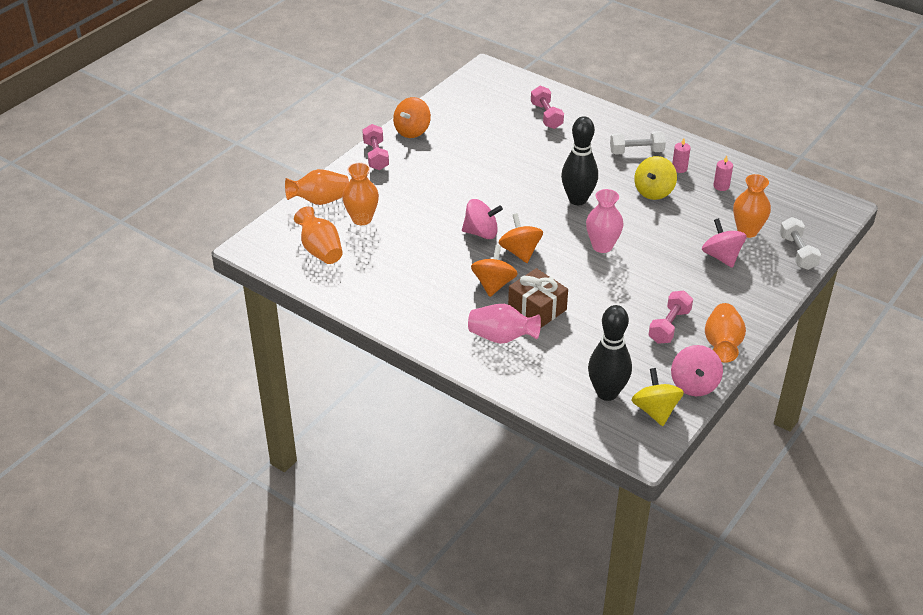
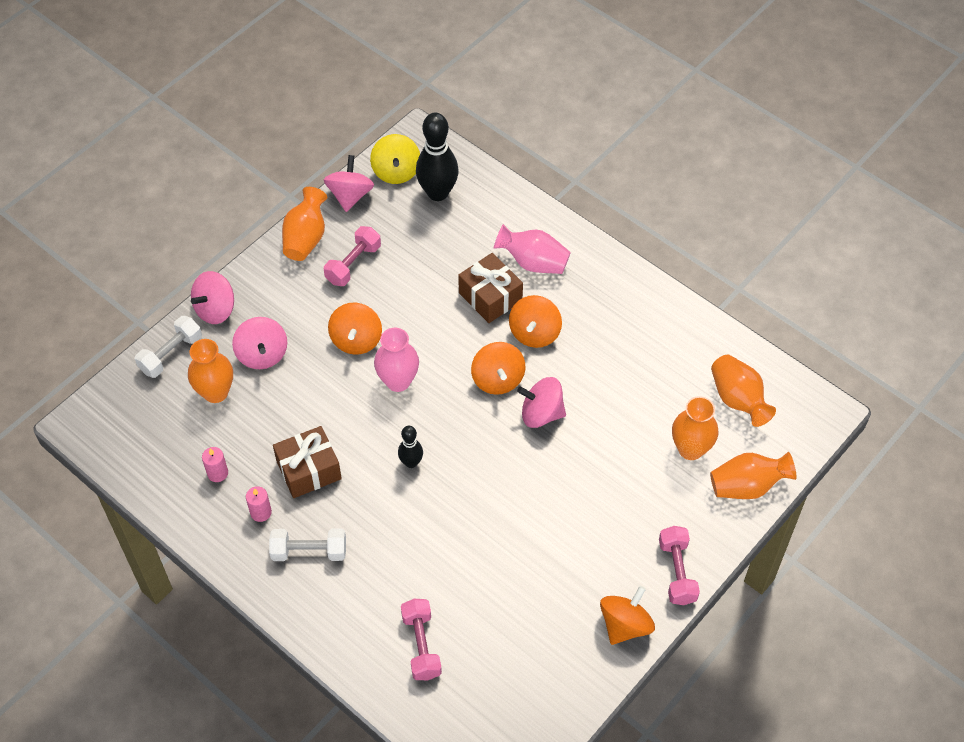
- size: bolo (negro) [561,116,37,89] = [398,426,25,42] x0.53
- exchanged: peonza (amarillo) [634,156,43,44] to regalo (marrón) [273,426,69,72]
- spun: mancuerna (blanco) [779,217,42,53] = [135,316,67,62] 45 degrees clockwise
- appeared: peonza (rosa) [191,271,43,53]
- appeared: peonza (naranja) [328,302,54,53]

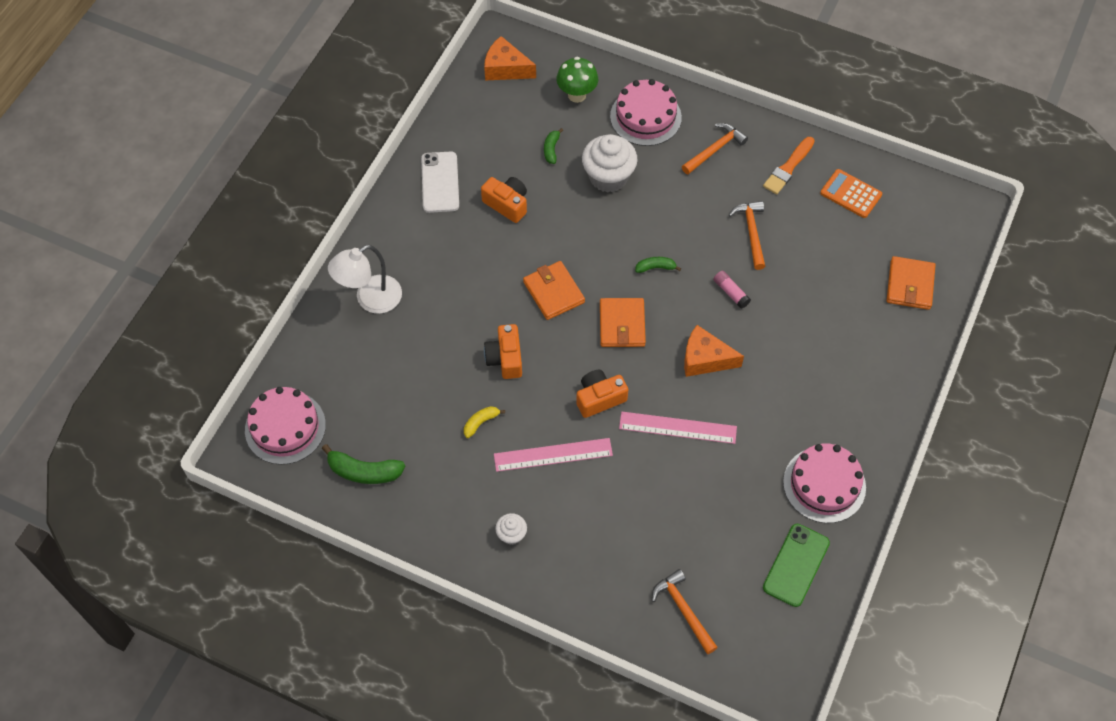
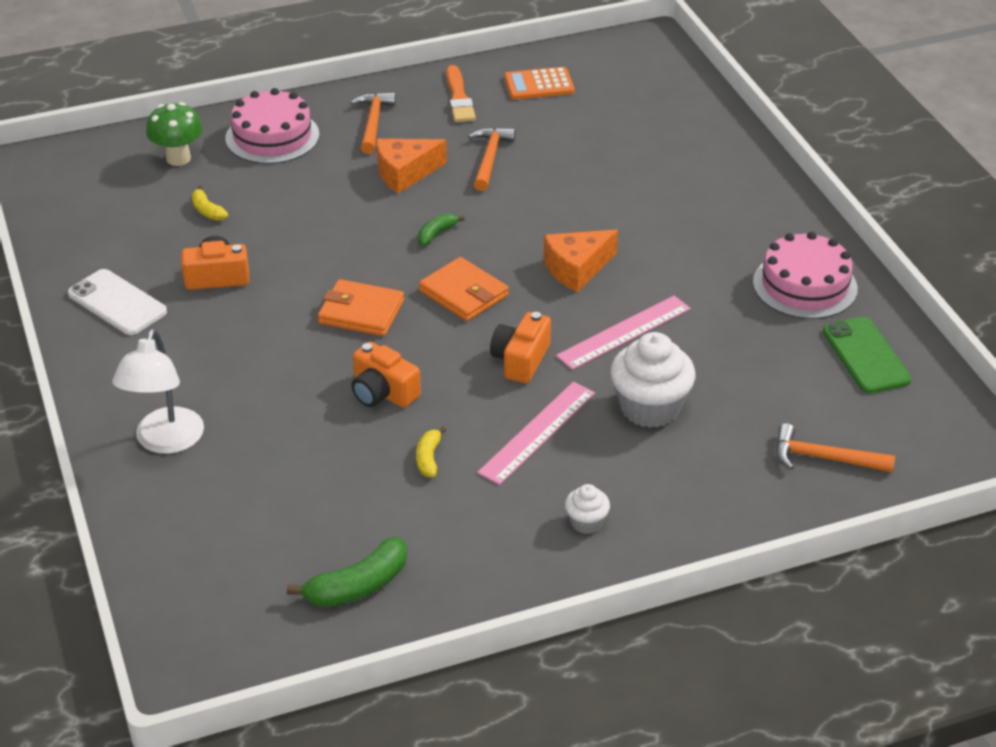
- missing: tarta (rosa) [245,387,81,78]
- relocated: queso (naranja) [484,36,52,44] to [376,139,71,55]
- colour: plátano (verde) [544,128,19,36] to plátano (amarillo) [192,186,36,35]
- relocated: magdalena (blanco) [582,134,56,59] to [610,332,85,96]
- missing: barra de pegamento (rosa) [713,271,38,38]
- spun: martillo (naranja) [729,201,36,69] = [468,127,48,64] 60 degrees clockwise
- missing: cartera (naranja) [887,256,49,54]

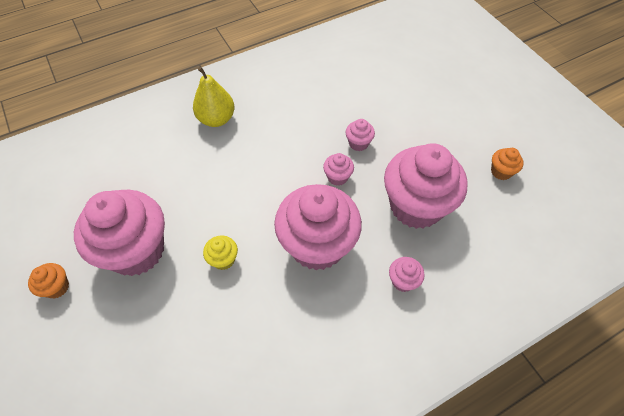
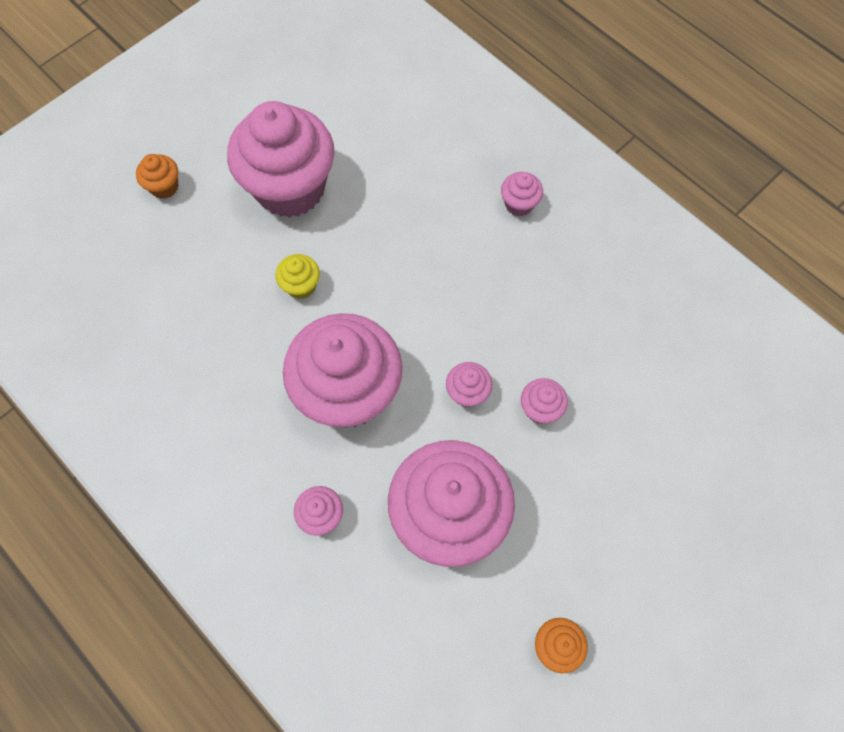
- relocated: magdalena (naranja) [28,263,41,36] to [136,154,43,45]
- exchanged: pera (amarillo) [193,67,41,60] to magdalena (rosa) [501,172,42,45]

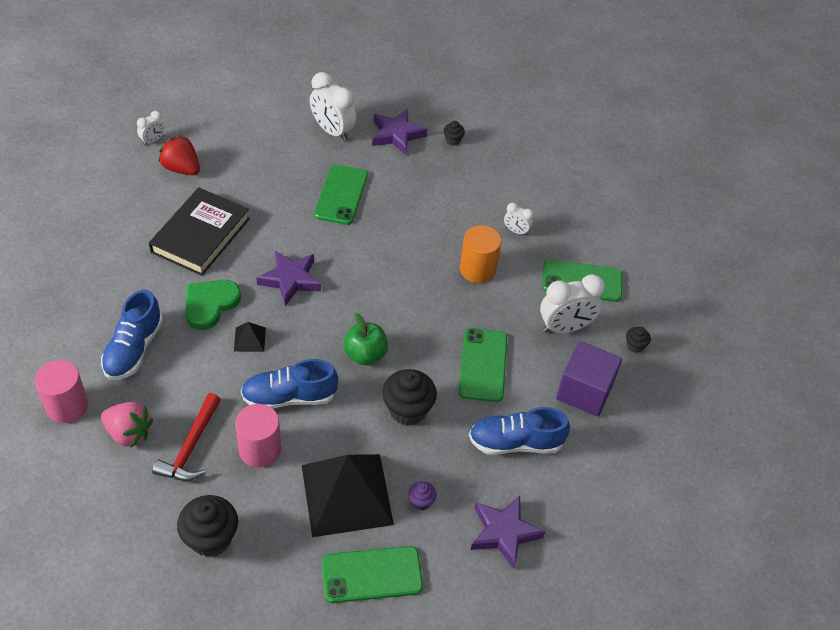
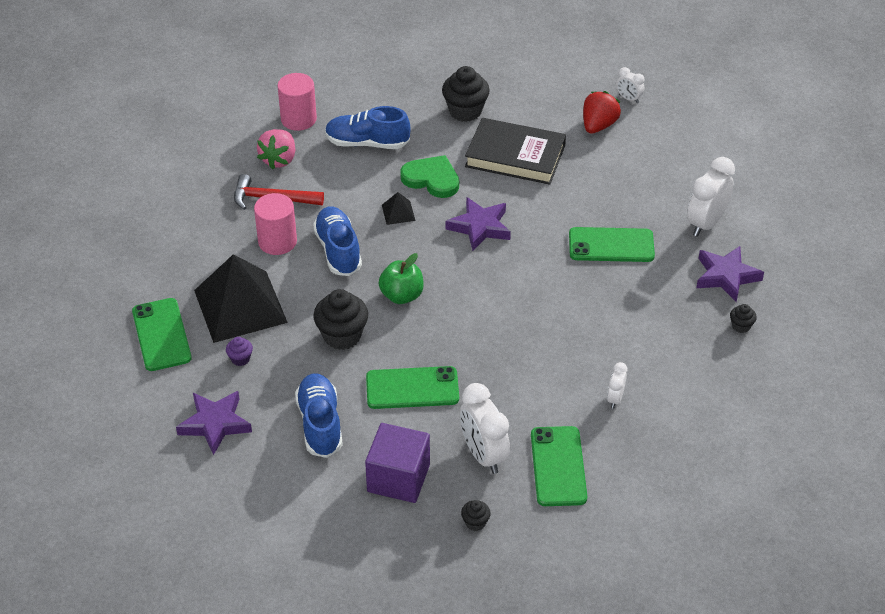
- relocated: magdalena (negro) [177,495,61,62] to [442,66,48,56]
- missing: cilindro (naranja) [460,225,41,58]

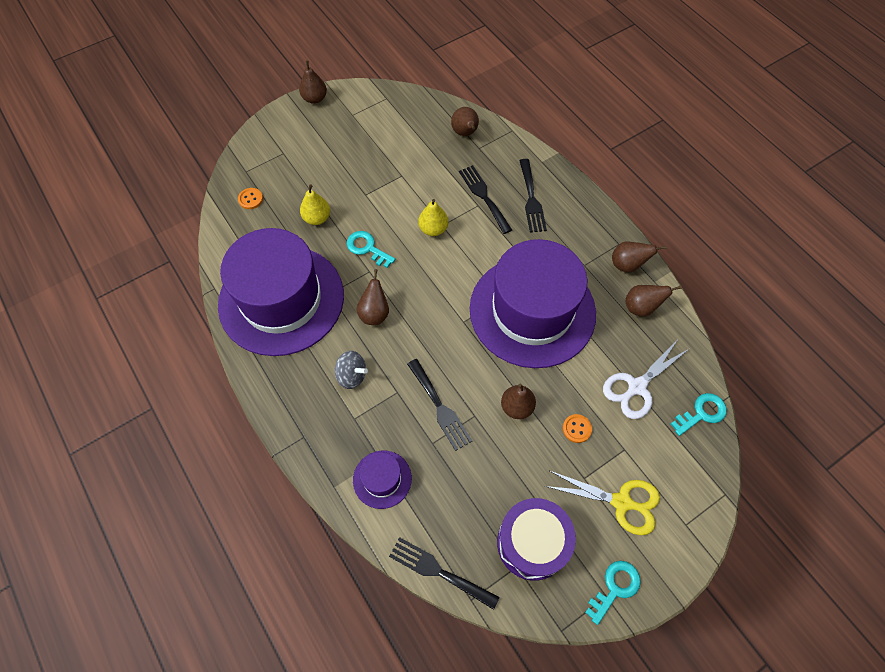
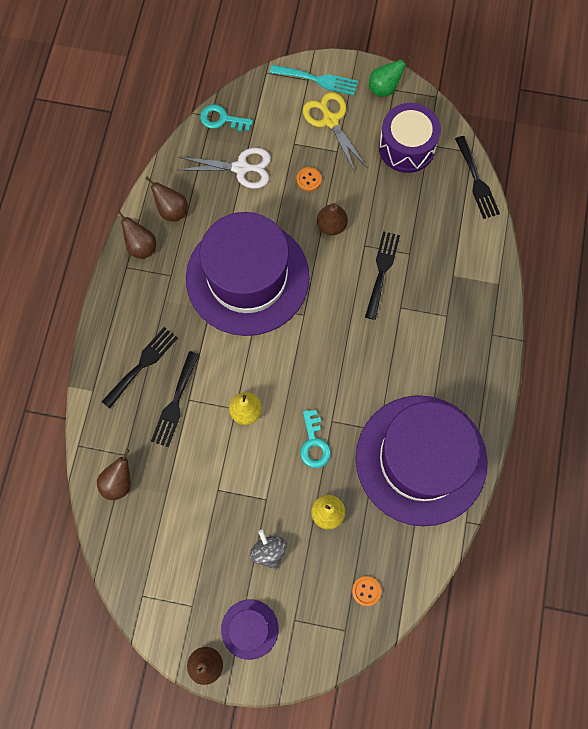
- relocated: peonza (gris) [334,351,34,38] to [250,530,37,40]
- relocated: sombrero (morado) [353,451,59,58] to [221,600,58,60]
- missing: pera (marrón) [356,269,33,56]
- exchanged: llave (turquesa) [585,561,56,64] to pera (verde) [369,55,43,42]
- appeared: tenedor (turquesa) [270,65,88,30]

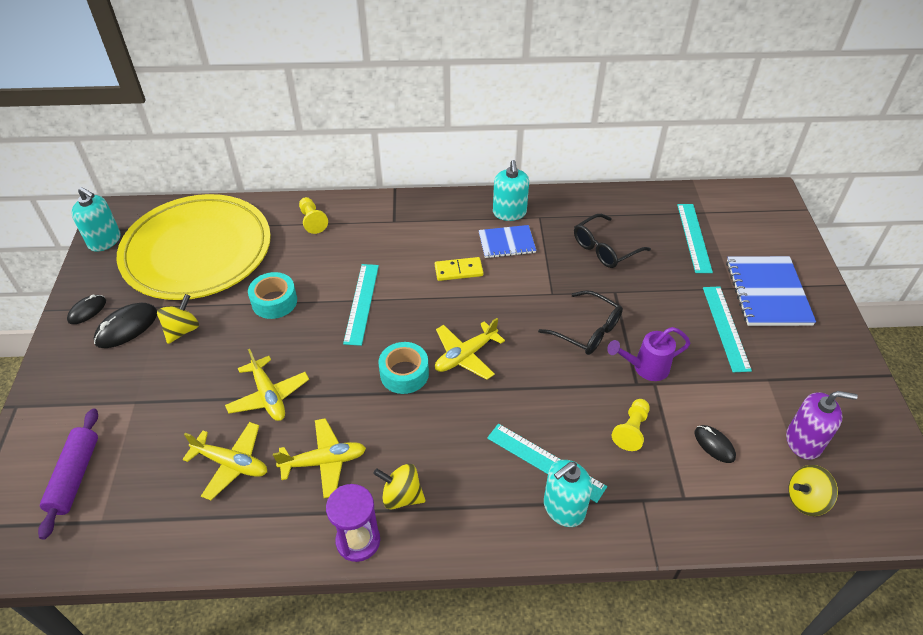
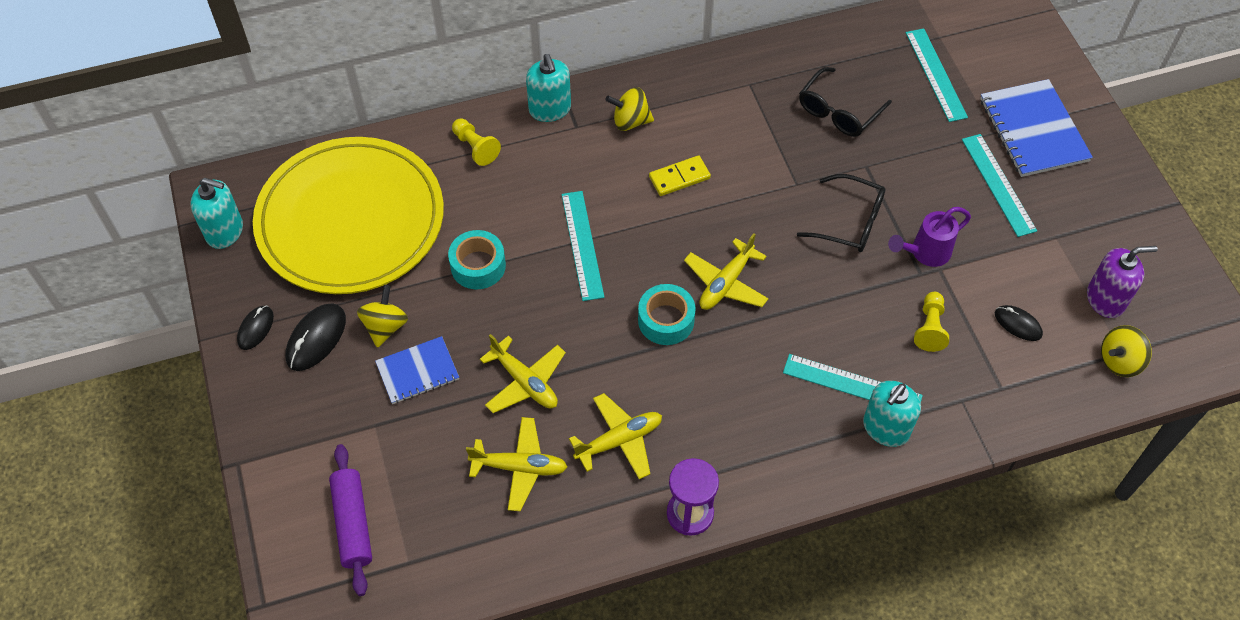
- relocated: peonza (amarillo) [373,464,53,46] to [605,87,49,44]
- relocated: cuaderno (azul) [479,225,57,33] to [375,336,84,68]
- relocated: dispensador de jabón (turquesa) [493,160,36,61] to [526,54,45,68]

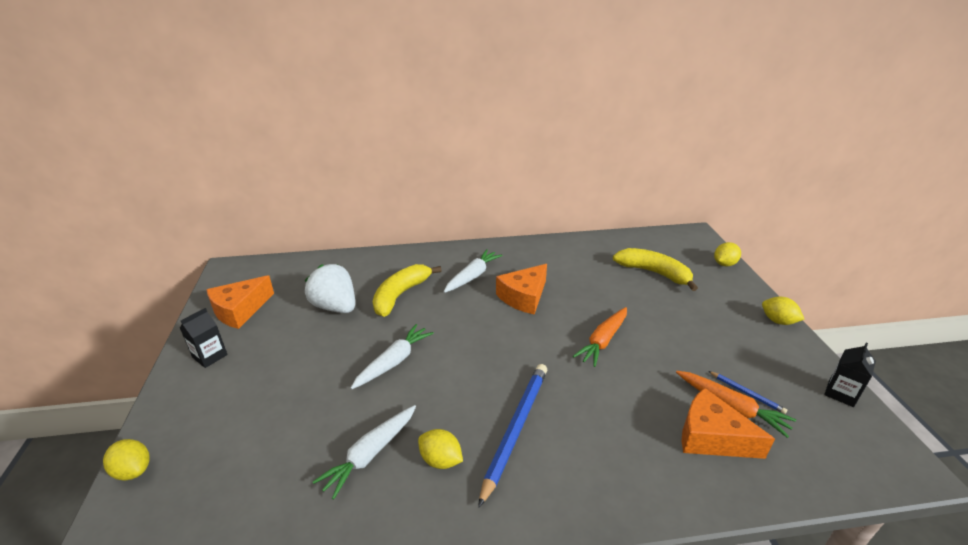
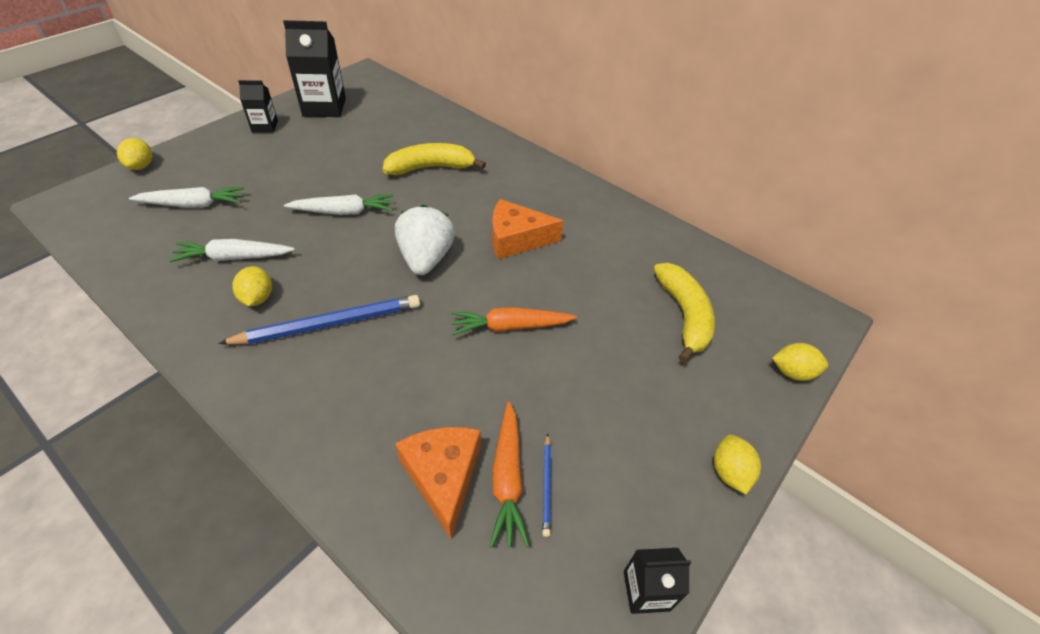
- exchanged: queso (naranja) [207,275,67,54] to cartón de leche (negro) [283,20,63,97]
- relocated: fresa (blanco) [305,264,50,49] to [395,205,60,70]
- relocated: zanahoria (blanco) [444,249,59,44] to [129,187,116,21]

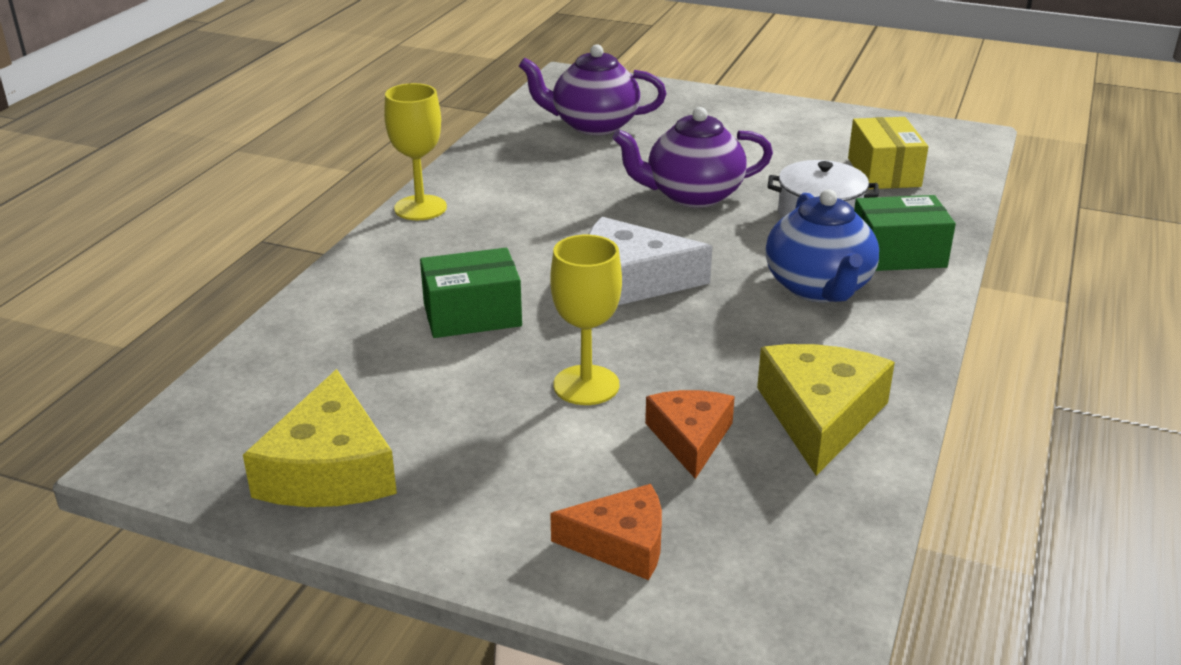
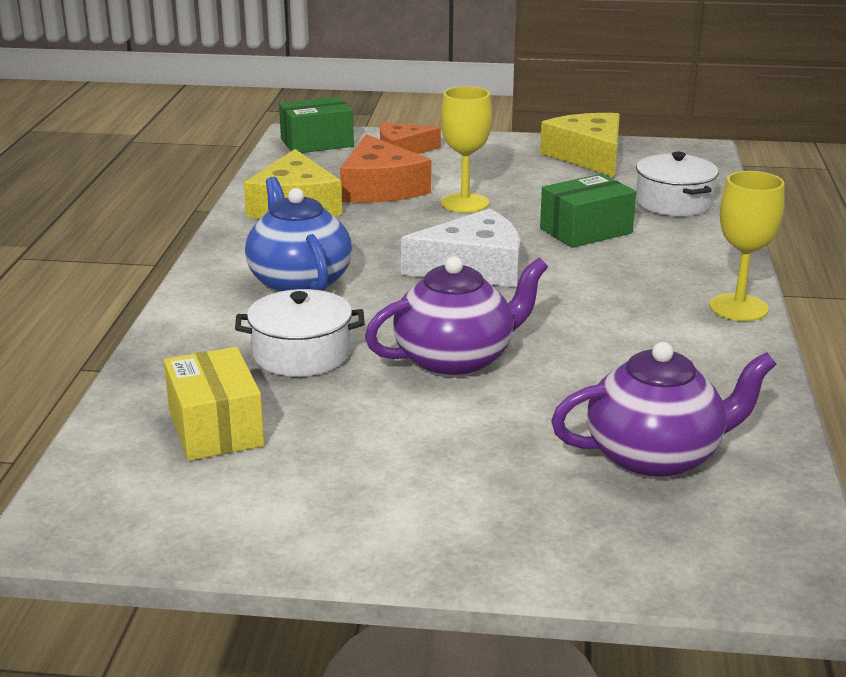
- size: queso (naranja) [645,390,90,89] = [340,134,91,69] x1.53
- relocated: caja (verde) [854,195,102,76] to [279,96,75,57]
- appeared: olla (blanco) [636,152,83,64]

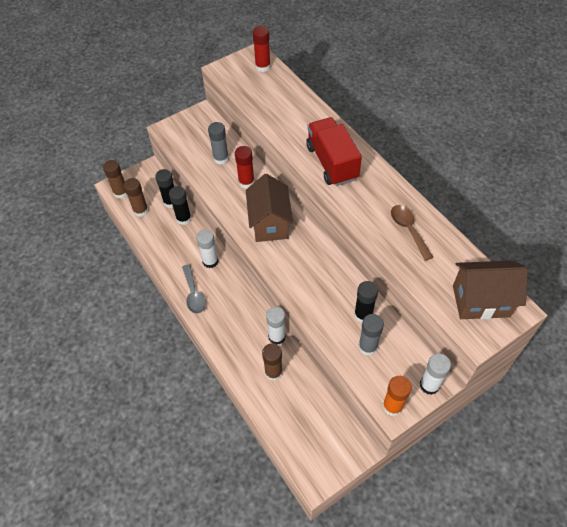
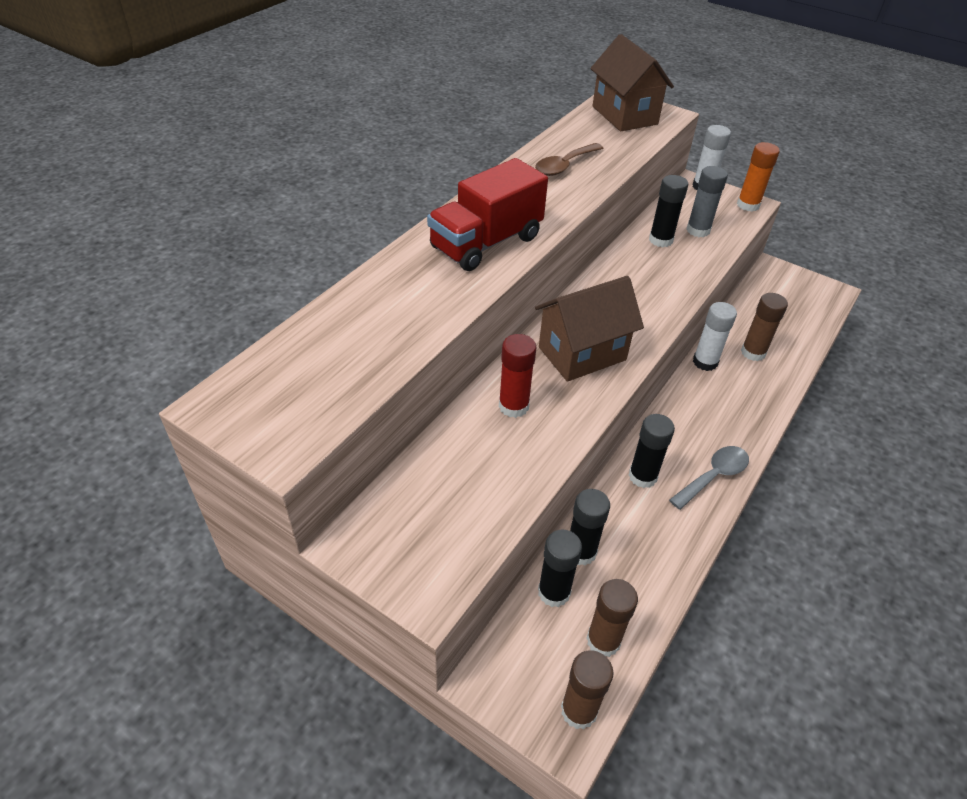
- colour: barra de pegamento (blanco) [196,230,22,38] to barra de pegamento (negro) [629,414,46,74]
- missing: barra de pegamento (gris) [208,122,21,43]
- missing: barra de pegamento (rojo) [253,26,18,46]

